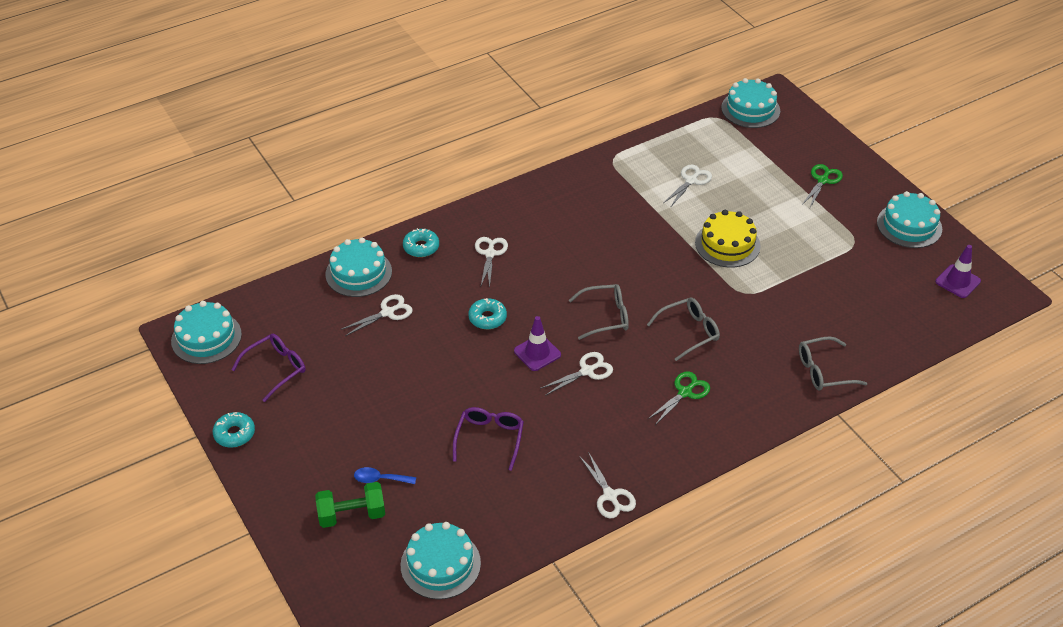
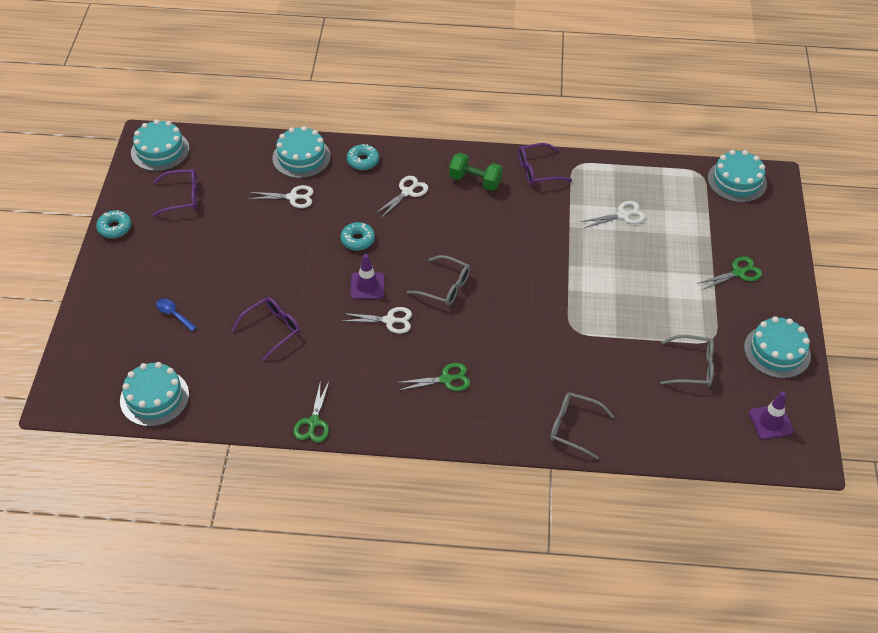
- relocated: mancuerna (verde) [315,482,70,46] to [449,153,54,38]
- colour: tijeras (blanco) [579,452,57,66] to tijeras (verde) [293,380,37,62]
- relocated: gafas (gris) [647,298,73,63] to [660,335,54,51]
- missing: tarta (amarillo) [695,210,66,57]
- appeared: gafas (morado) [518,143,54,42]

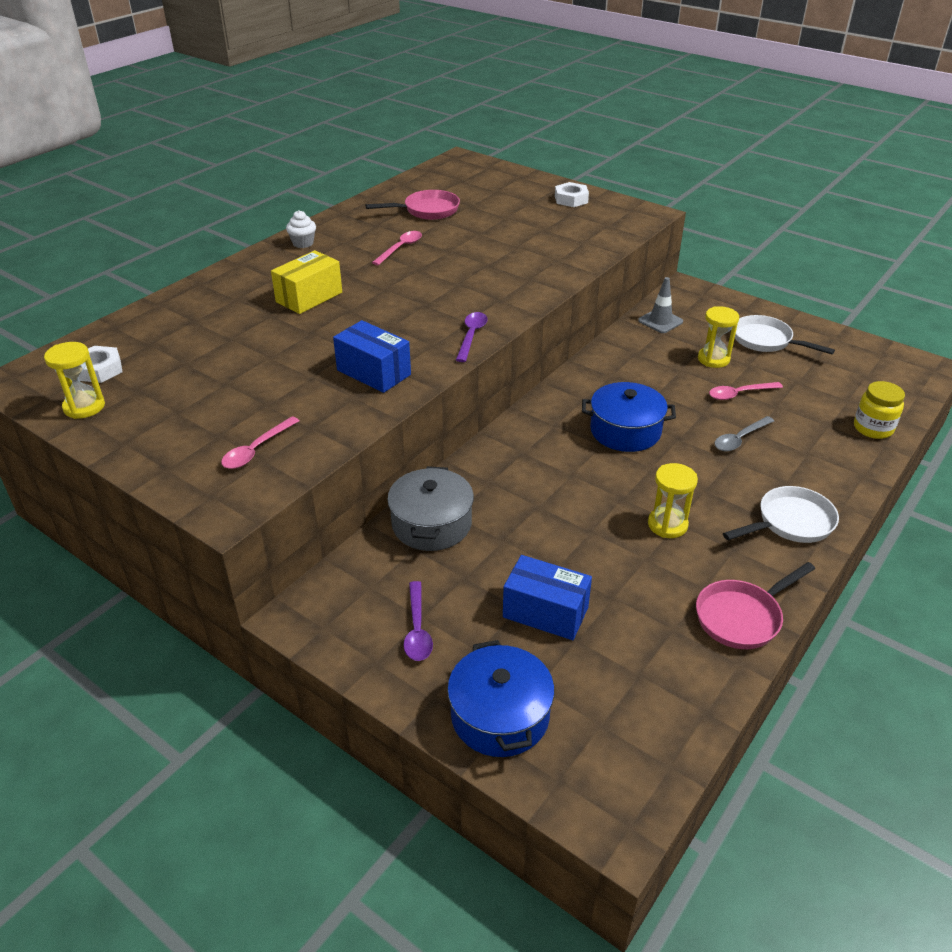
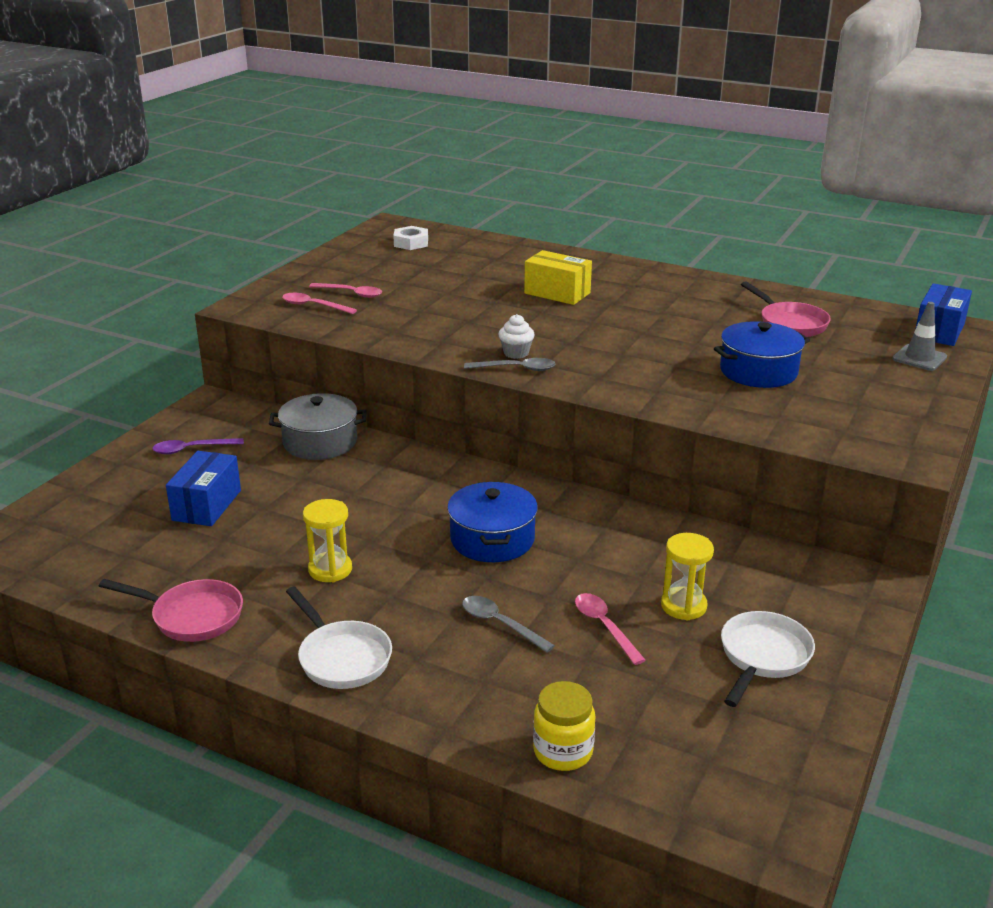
- missing: reloj de arena (amarillo) [44,342,61,77]
- relocated: magdalena (blanco) [286,210,30,38] to [498,314,37,45]
- relocated: caja (azul) [333,320,78,73] to [916,283,56,63]
- relocated: cuchara (rosa) [372,231,50,34] to [309,283,73,15]
- relocated: olla (azul) [447,640,107,117] to [714,321,96,67]
- colour: cuchara (morado) [456,312,32,50] to cuchara (gris) [464,358,92,13]
- missing: tuerca (blanco) [555,182,34,25]
- relocated: cono de tráfico (gris) [638,277,45,56] to [893,302,54,69]
- spun: sartén (rosa) [696,562,119,87] = [99,579,144,63] 150 degrees clockwise

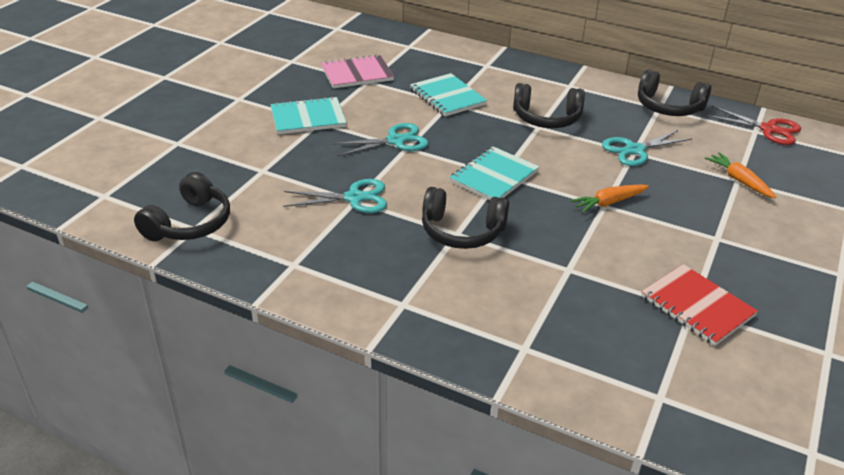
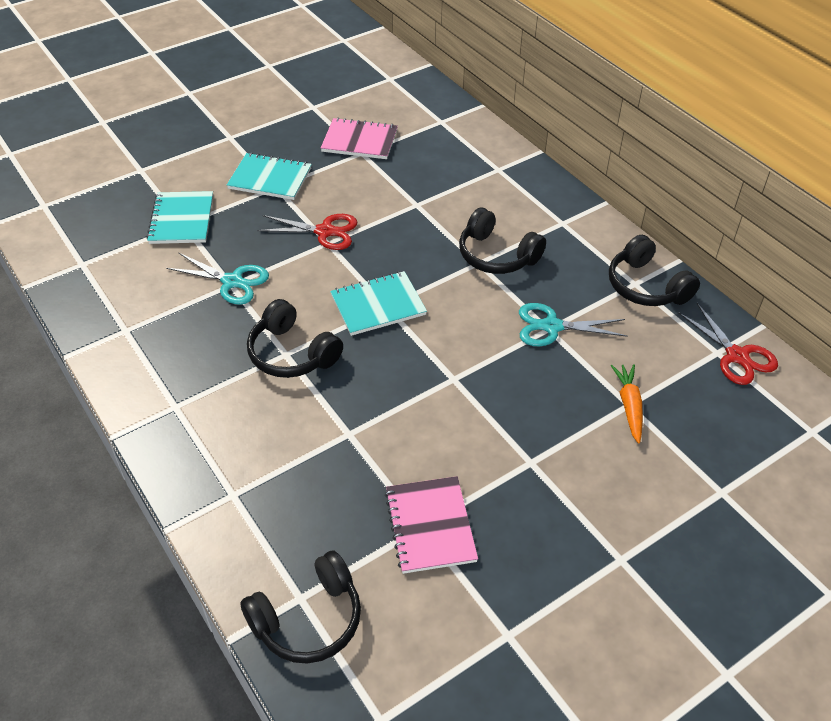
- relocated: auriculares (negro) [134,172,96,69] to [240,551,121,113]
- colour: tijeras (turquesa) [332,123,96,33] to tijeras (rojo) [257,214,101,36]
- relocated: cuaderno (turquesa) [410,73,77,44] to [146,191,67,53]
- missing: zanahoria (naranja) [570,184,79,29]
- colour: cuaderno (rojo) [641,264,117,82] to cuaderno (rosa) [385,476,93,98]

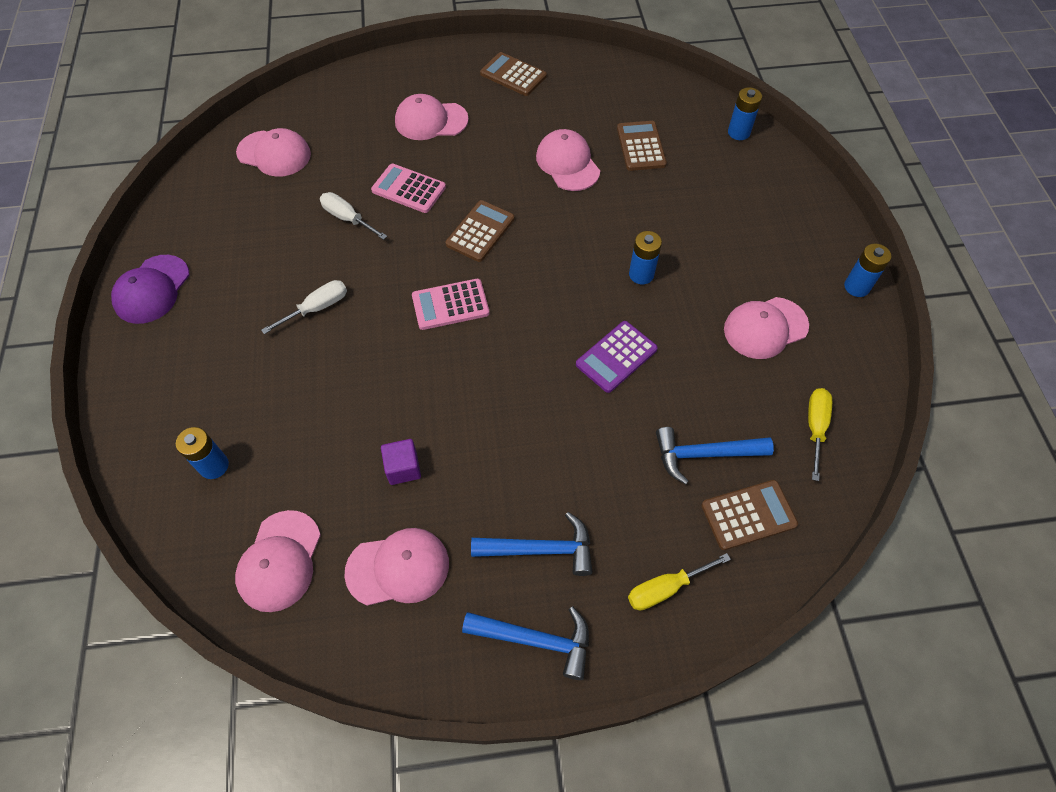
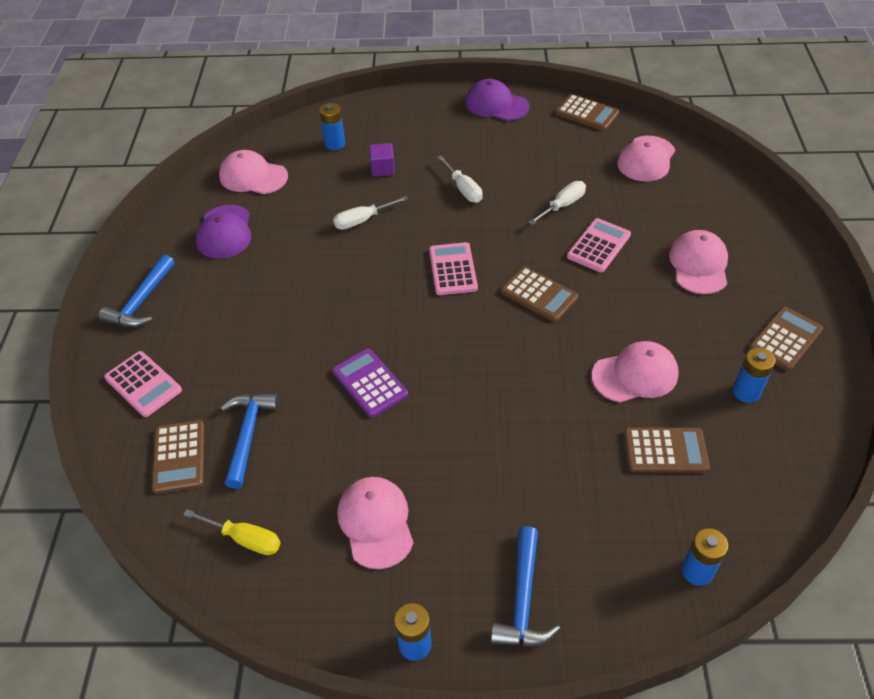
- colour: gorra (rosa) [344,528,105,78] to gorra (morado) [196,205,56,54]
- relocated: cubo (morado) [381,439,40,46] to [369,143,26,34]
- relocated: martillo (azul) [471,512,121,64] to [491,526,69,121]
- exchanged: destornillador (amarillo) [628,553,103,57] to calculadora (rosa) [104,351,78,66]
- relocated: pila (azul) [629,231,33,53] to [733,347,43,56]
- appeared: destornillador (blanco) [333,196,75,34]
- appeared: calculadora (marrón) [555,94,64,37]

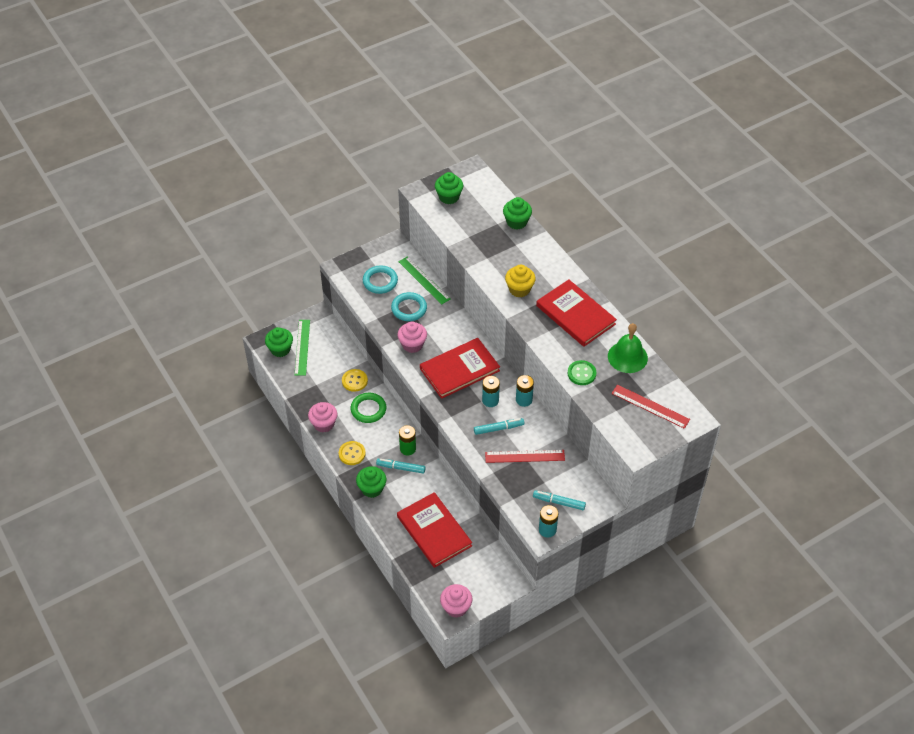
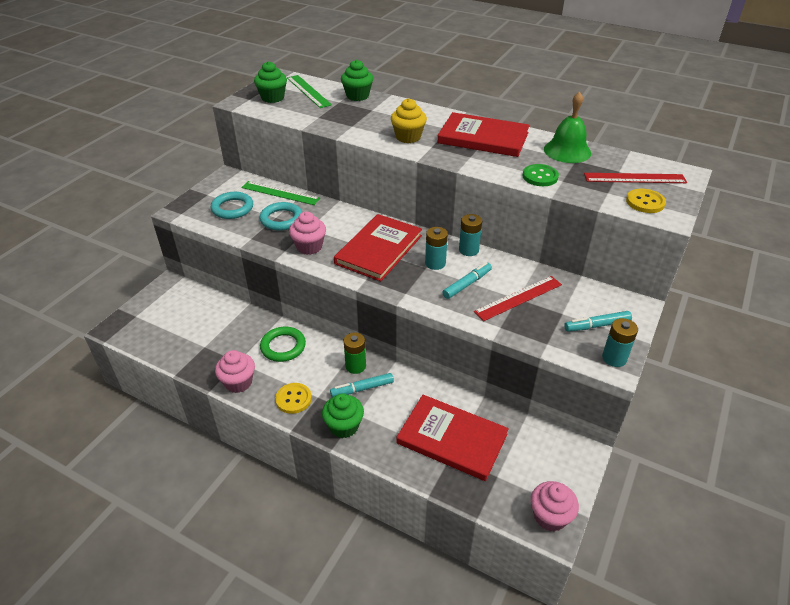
- missing: magdalena (verde) [265,327,28,30]
- relocated: regla (verde) [295,320,15,56] to [287,75,45,33]
- relocated: botón (amarillo) [342,369,26,23] to [626,189,40,24]

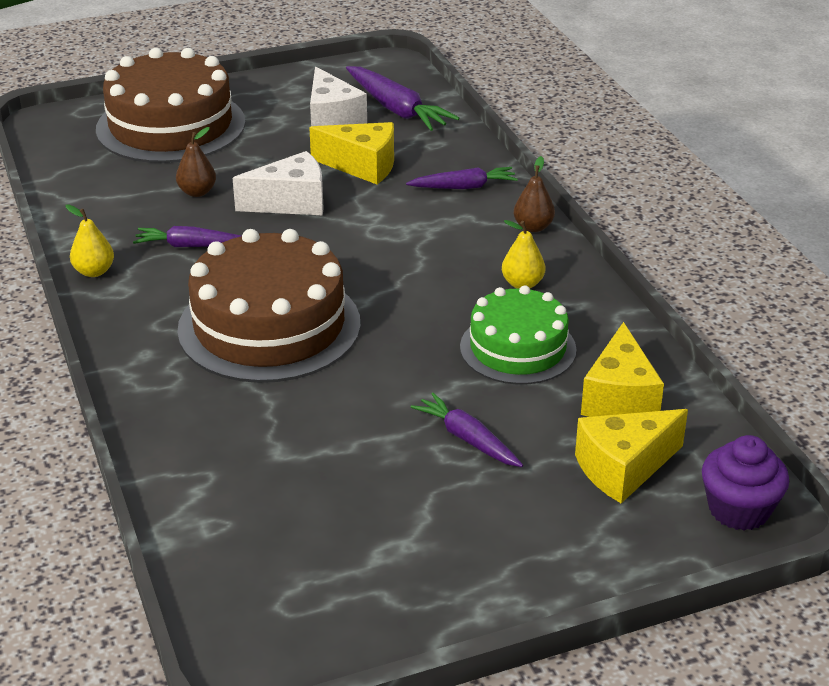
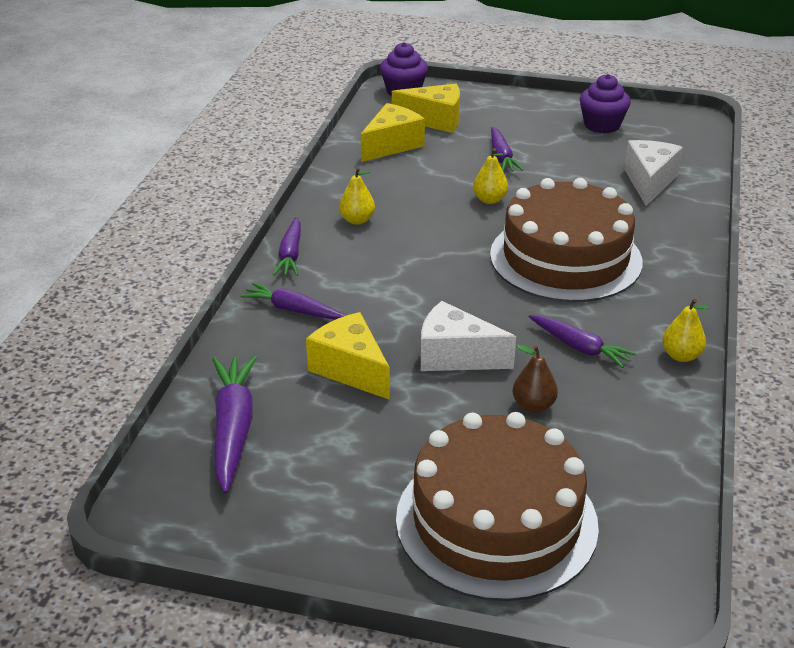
- relocated: queso (blanco) [310,67,57,59] to [624,140,59,66]
- missing: tarta (verde) [460,285,116,100]
- exchanged: pera (marrón) [514,156,41,76] to zanahoria (morado) [273,217,28,59]
- appeared: pera (amarillo) [473,148,35,56]
- appeared: magdalena (morado) [580,74,51,60]

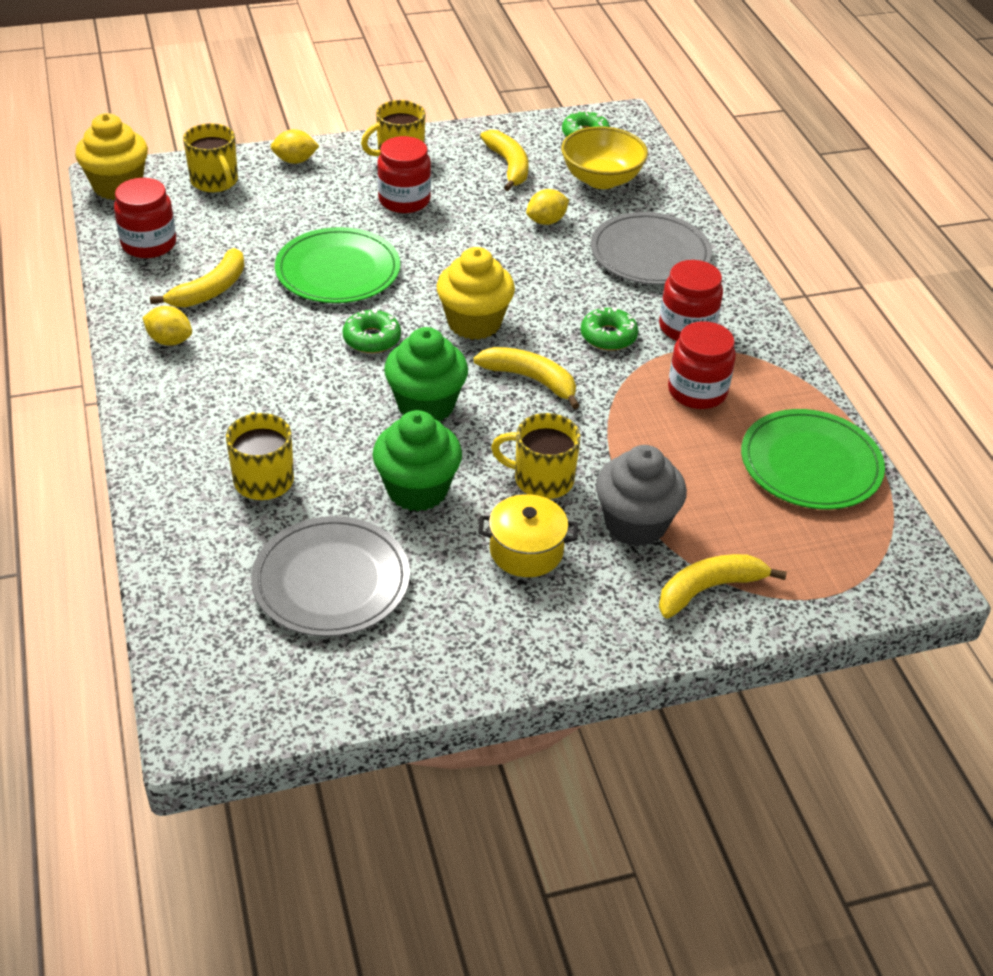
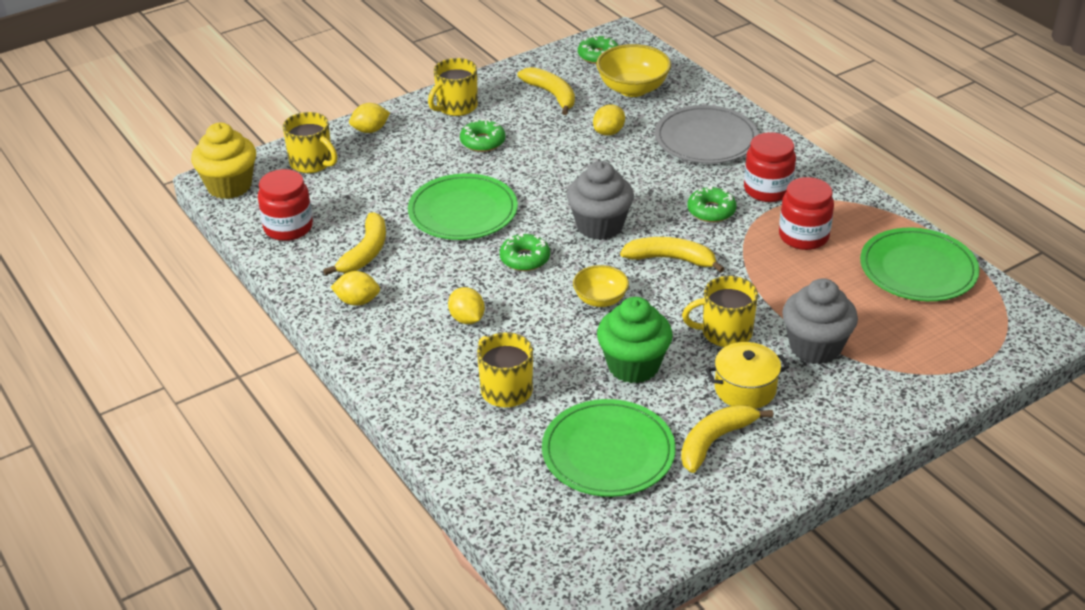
- colour: plato (gris) [251,516,159,121] to plato (verde) [542,399,134,98]
- exchanged: tarro (rojo) [377,136,54,77] to rosquilla (verde) [460,119,45,33]
- exchanged: magdalena (verde) [384,327,84,94] to cuenco (amarillo) [573,265,56,42]
- colour: magdalena (amarillo) [437,247,78,93] to magdalena (gris) [567,161,67,79]
- relocated: plátano (amarillo) [659,554,128,65] to [681,405,92,68]
- appeared: limón (amarillo) [448,287,37,37]

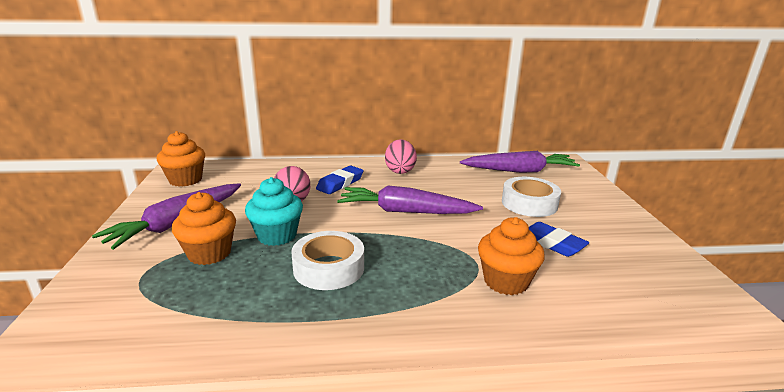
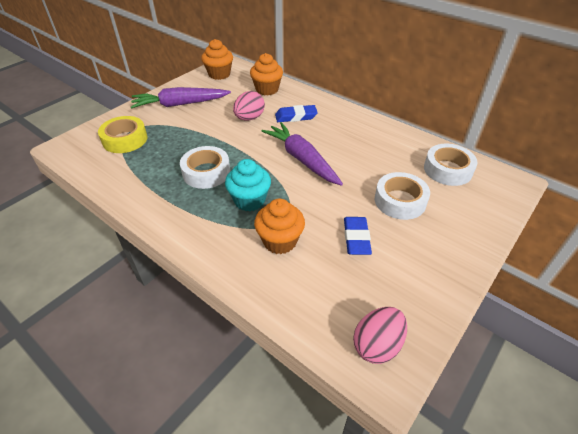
- relocated: magdalena (naranja) [172,192,64,73] to [250,53,33,43]
- relocated: magdalena (turquesa) [245,177,58,69] to [225,159,46,52]
- relocated: huevo (rosa) [385,139,32,35] to [353,307,54,57]
- exchanged: zanahoria (morado) [460,151,120,22] to cinta adhesiva (blanco) [424,144,54,42]
- appeared: cinta adhesiva (amarillo) [98,116,49,37]

